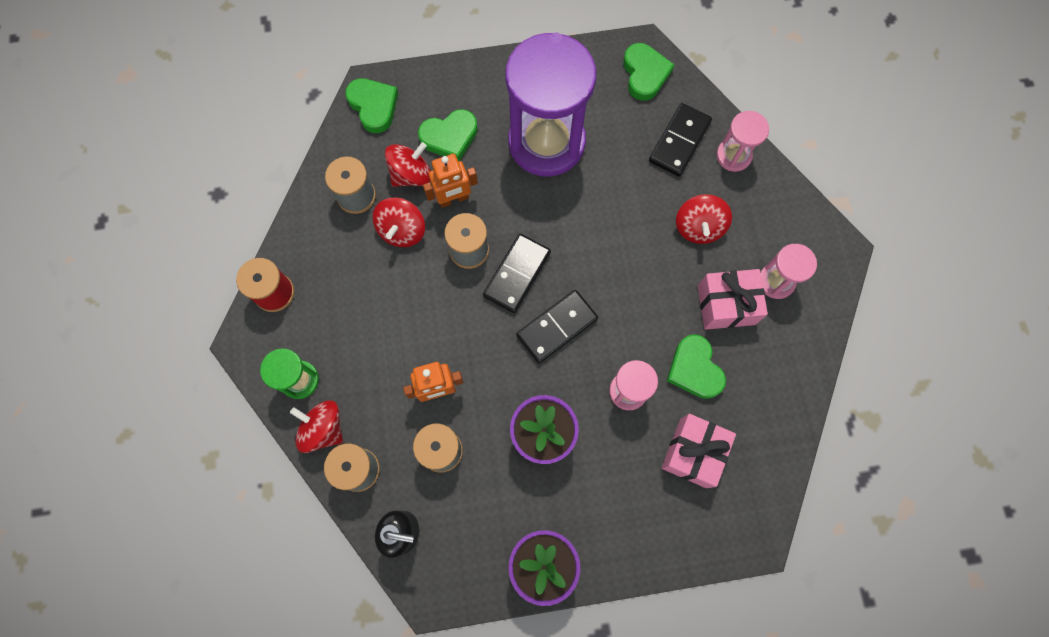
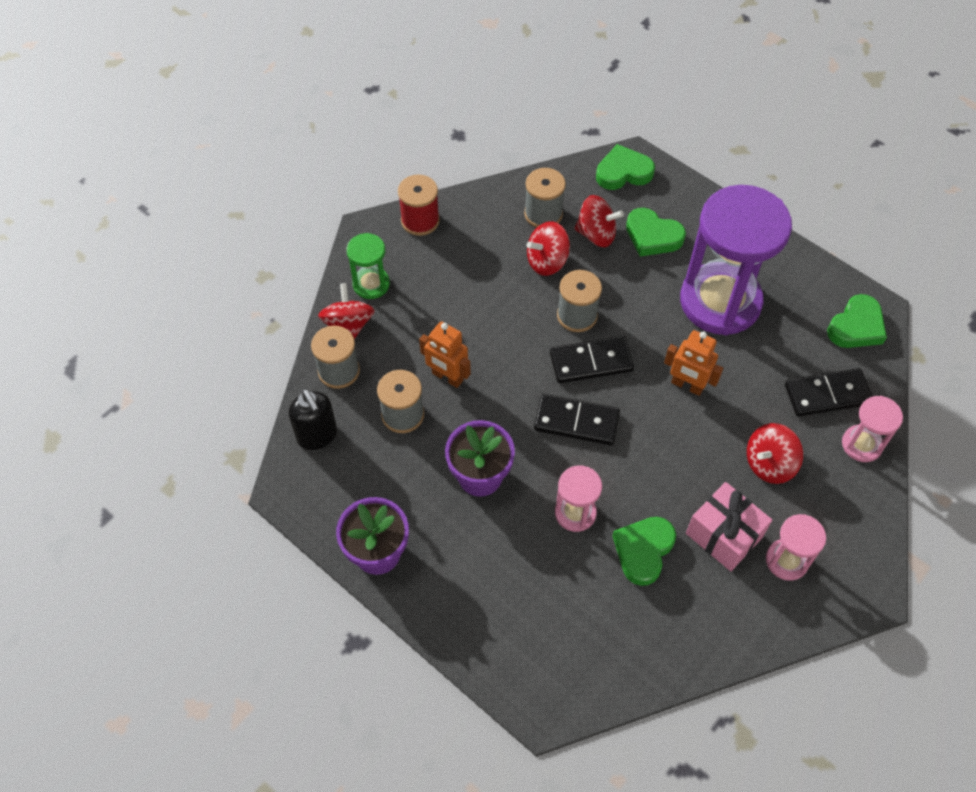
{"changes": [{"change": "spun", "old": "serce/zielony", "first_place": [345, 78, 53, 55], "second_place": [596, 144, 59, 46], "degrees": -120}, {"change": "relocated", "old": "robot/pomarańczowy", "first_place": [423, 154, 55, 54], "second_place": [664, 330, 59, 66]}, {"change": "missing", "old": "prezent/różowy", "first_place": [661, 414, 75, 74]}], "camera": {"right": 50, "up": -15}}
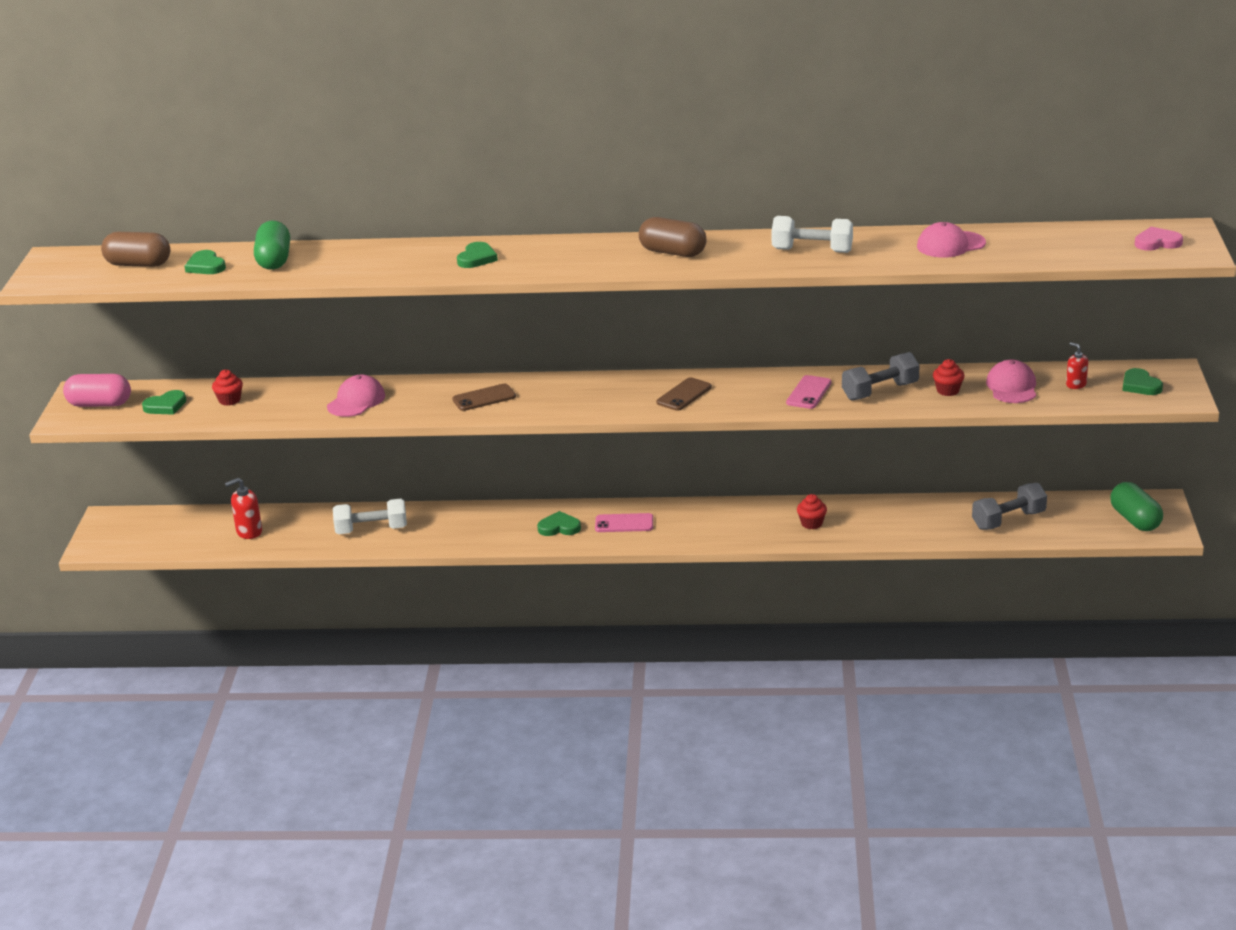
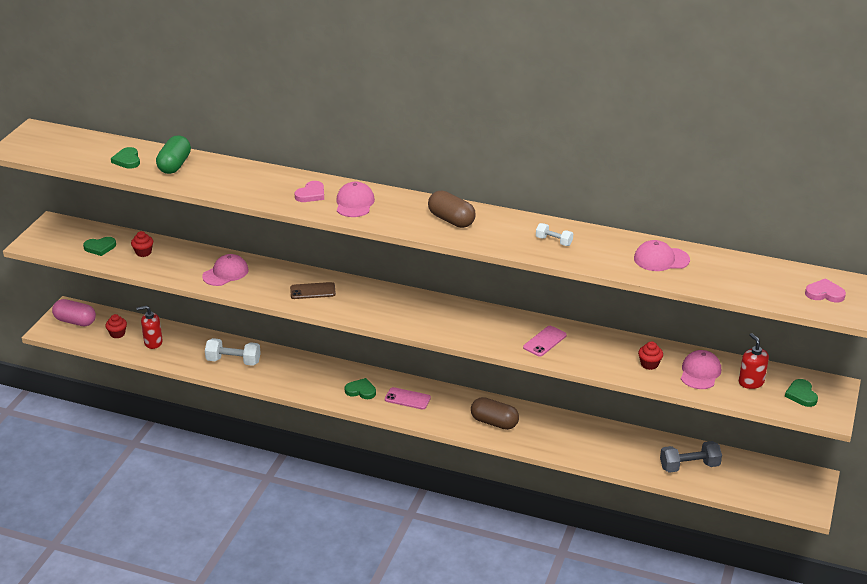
{"changes": [{"change": "relocated", "old": "kapsułka/różowy", "first_place": [63, 374, 68, 33], "second_place": [52, 299, 44, 27]}, {"change": "relocated", "old": "muffinka/czerwony", "first_place": [797, 494, 30, 35], "second_place": [105, 314, 22, 25]}, {"change": "colour", "old": "serce/zielony", "new": "serce/różowy", "first_place": [457, 242, 41, 26], "second_place": [295, 181, 29, 21]}, {"change": "appeared", "new": "czapka/różowy", "second_place": [336, 181, 39, 36]}, {"change": "relocated", "old": "kapsułka/brązowy", "first_place": [101, 232, 69, 35], "second_place": [471, 397, 48, 33]}, {"change": "size", "old": "hantel/biały", "first_place": [772, 216, 81, 37], "second_place": [536, 223, 37, 23], "factor": 0.58}, {"change": "size", "old": "dozownik mydła/czerwony", "first_place": [1066, 342, 22, 47], "second_place": [739, 333, 30, 56], "factor": 1.5}, {"change": "missing", "old": "telefon/brązowy", "first_place": [656, 377, 56, 34]}, {"change": "missing", "old": "hantel/szary", "first_place": [842, 352, 77, 49]}, {"change": "missing", "old": "kapsułka/zielony", "first_place": [1110, 482, 53, 49]}], "camera": {"right": 15, "up": 5}}
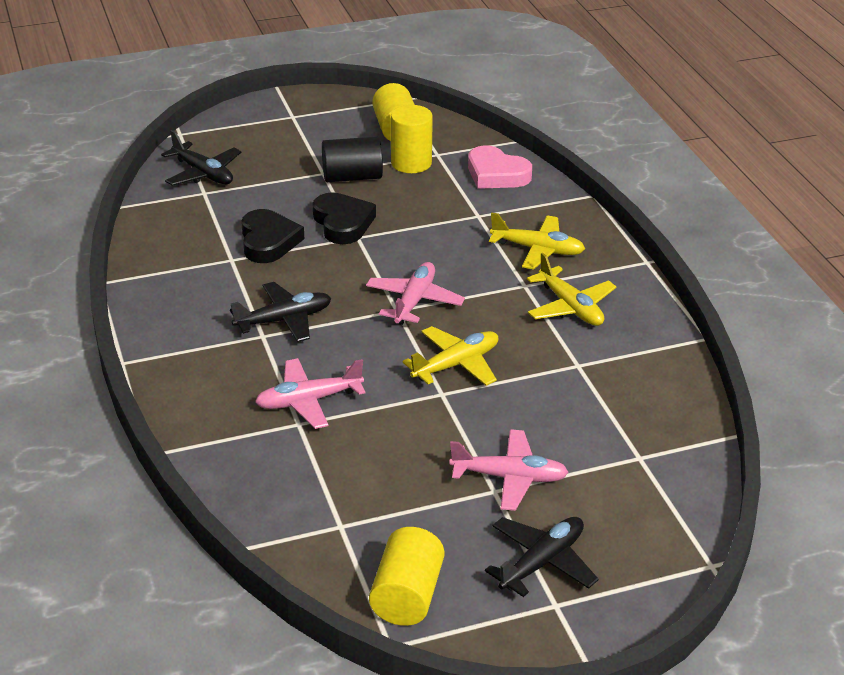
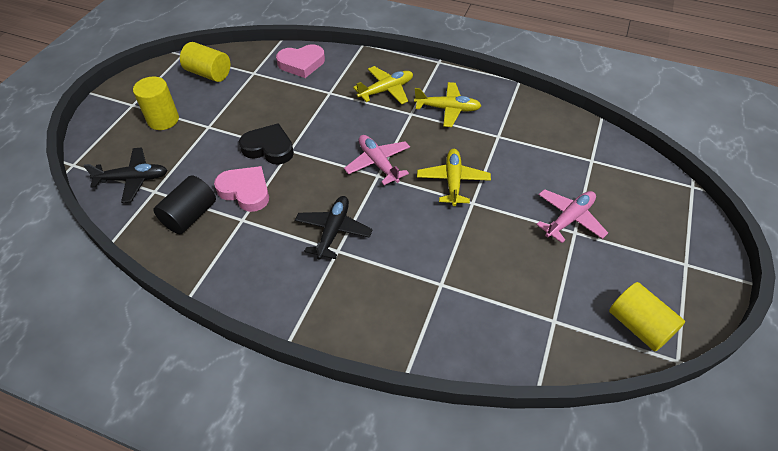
{"changes": [{"change": "relocated", "old": "walec/żółty", "first_place": [391, 105, 42, 68], "second_place": [133, 76, 46, 54]}, {"change": "relocated", "old": "walec/czarny", "first_place": [322, 137, 61, 45], "second_place": [153, 175, 63, 59]}, {"change": "colour", "old": "serce/czarny", "new": "serce/różowy", "first_place": [241, 209, 63, 54], "second_place": [214, 166, 55, 46]}, {"change": "missing", "old": "samolot/różowy", "first_place": [255, 358, 111, 71]}, {"change": "missing", "old": "samolot/czarny", "first_place": [485, 517, 114, 80]}], "camera": {"right": -50, "up": 15}}
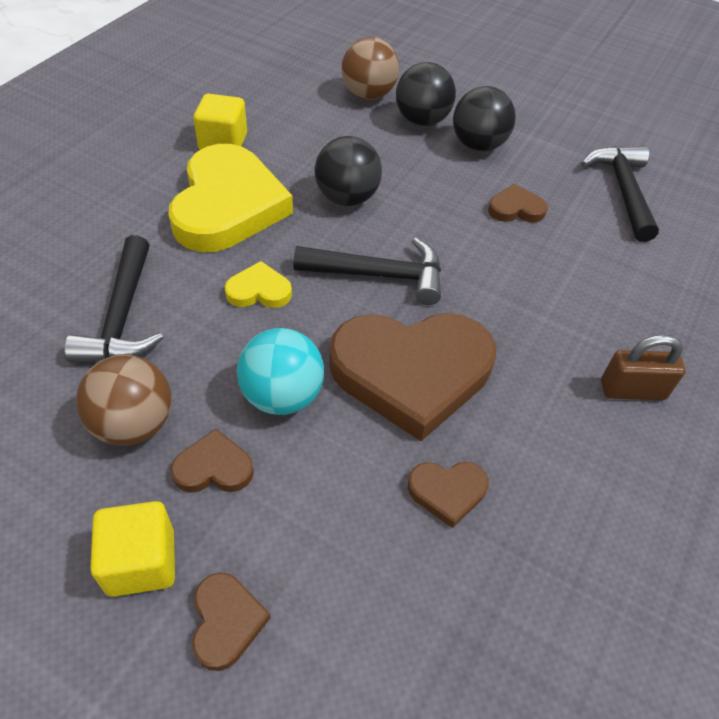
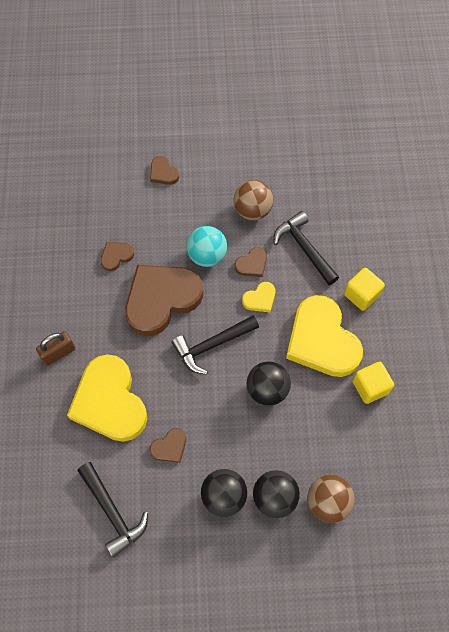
{"changes": [{"change": "appeared", "new": "serce/żółty", "second_place": [67, 354, 80, 88]}, {"change": "relocated", "old": "serce/brązowy", "first_place": [171, 429, 83, 64], "second_place": [235, 247, 32, 30]}, {"change": "relocated", "old": "sześcian/żółty", "first_place": [90, 501, 85, 96], "second_place": [344, 268, 41, 43]}], "camera": {"right": 150, "up": 15}}
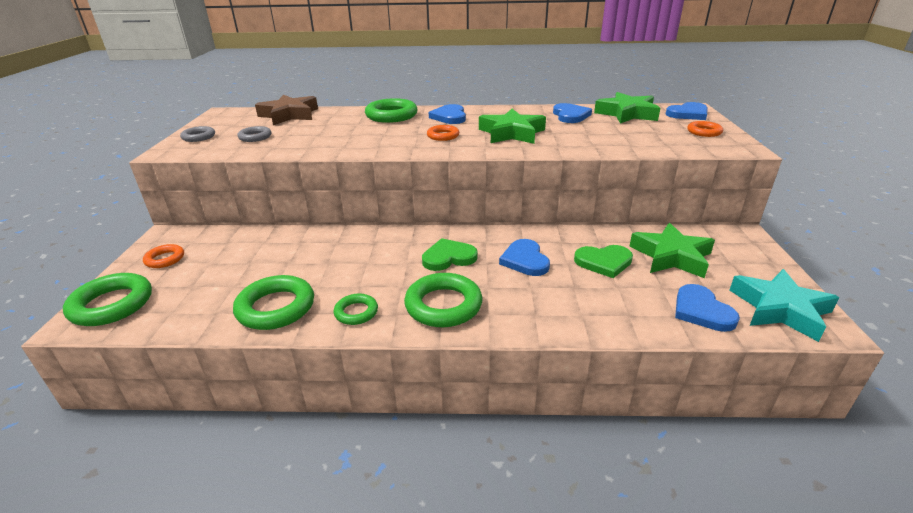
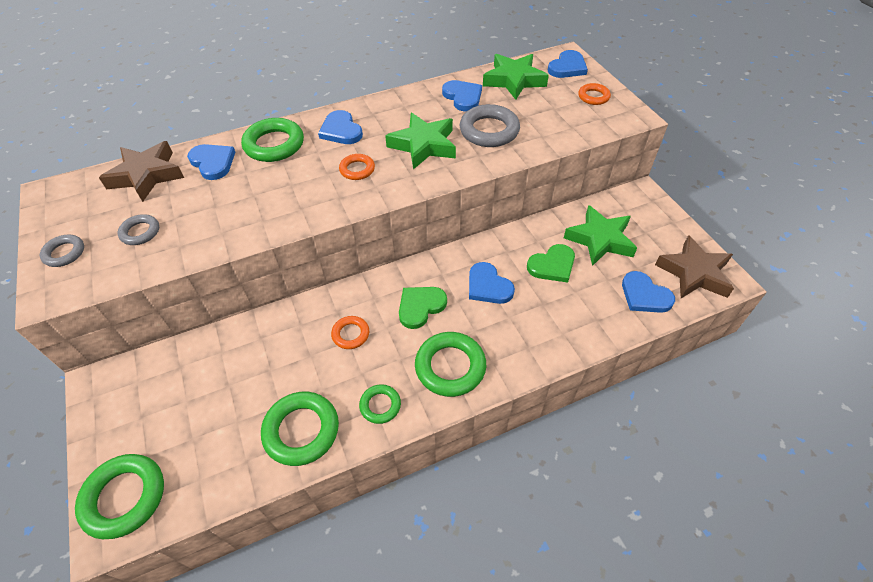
{"changes": [{"change": "appeared", "new": "serce/niebieski", "second_place": [187, 144, 48, 36]}, {"change": "relocated", "old": "pierścień/pomarańczowy", "first_place": [143, 244, 41, 24], "second_place": [331, 316, 38, 33]}, {"change": "appeared", "new": "pierścień/szary", "second_place": [460, 104, 60, 43]}, {"change": "colour", "old": "gwiazda/turkusowy", "new": "gwiazda/brązowy", "first_place": [729, 269, 110, 73], "second_place": [655, 235, 79, 63]}], "camera": {"right": -25, "up": 20}}
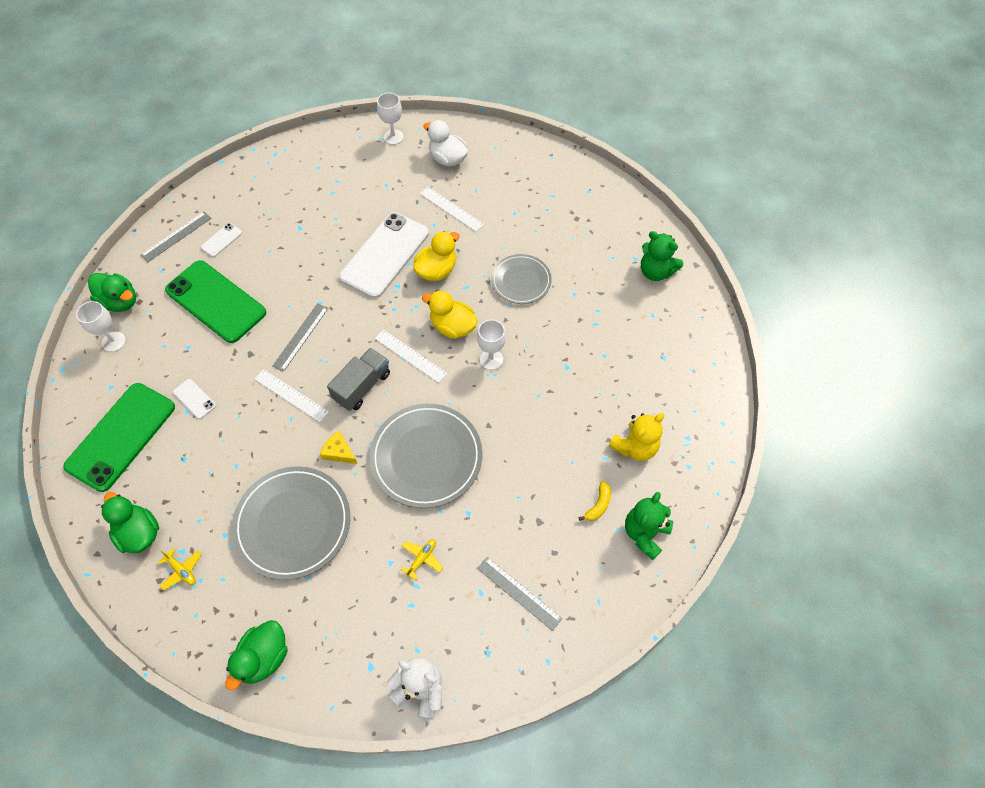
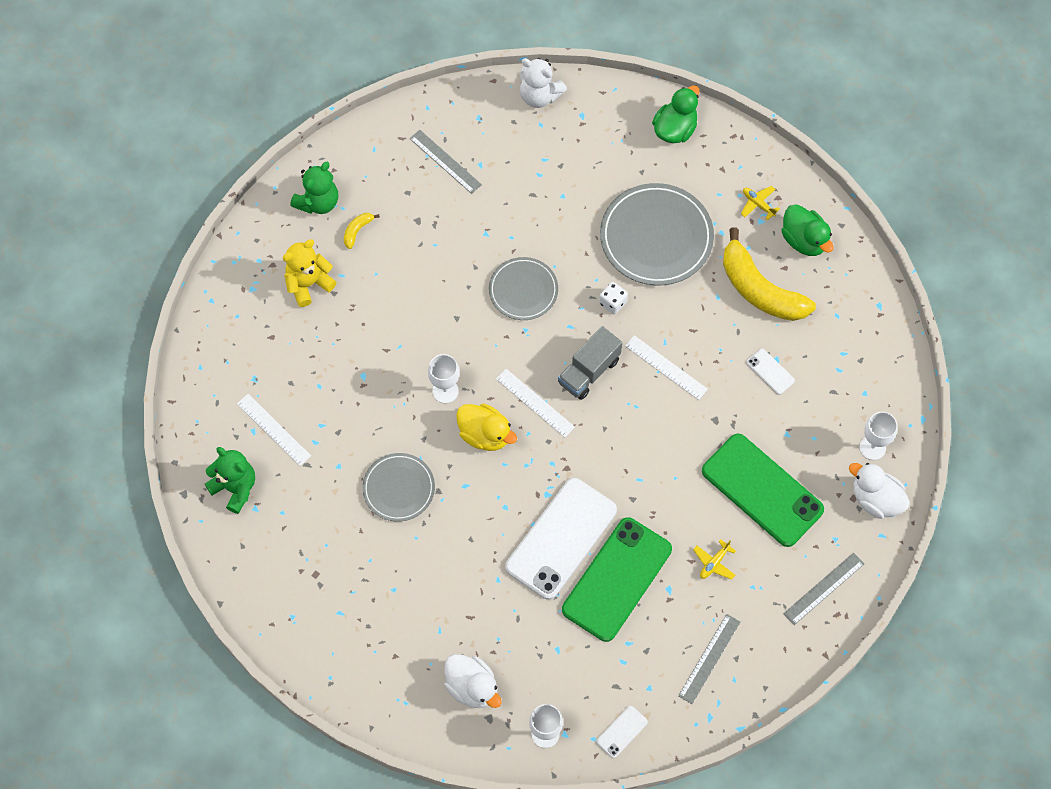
{"changes": [{"change": "relocated", "old": "linijka/biały", "first_place": [420, 187, 64, 45], "second_place": [237, 394, 74, 72]}, {"change": "size", "old": "talerz/szary", "first_place": [369, 404, 113, 104], "second_place": [489, 257, 69, 63], "factor": 0.61}, {"change": "relocated", "old": "telefon/zielony", "first_place": [63, 383, 112, 109], "second_place": [562, 517, 110, 125]}, {"change": "relocated", "old": "telefon/biały", "first_place": [201, 223, 41, 34], "second_place": [596, 706, 52, 52]}, {"change": "exchanged", "old": "ser/żółty", "new": "kostka do gry/biały", "first_place": [320, 430, 37, 34], "second_place": [599, 282, 29, 32]}, {"change": "relocated", "old": "linijka/szary", "first_place": [272, 303, 56, 69], "second_place": [678, 614, 62, 90]}, {"change": "relocated", "old": "samolot/żółty", "first_place": [401, 539, 42, 41], "second_place": [693, 539, 43, 41]}, {"change": "appeared", "new": "banan/żółty", "second_place": [723, 228, 93, 93]}, {"change": "colour", "old": "kaczka/zielony", "new": "kaczka/biały", "first_place": [88, 273, 48, 39], "second_place": [849, 463, 61, 56]}, {"change": "missing", "old": "kaczka/żółty", "first_place": [413, 231, 47, 50]}], "camera": {"right": -175, "up": 5}}
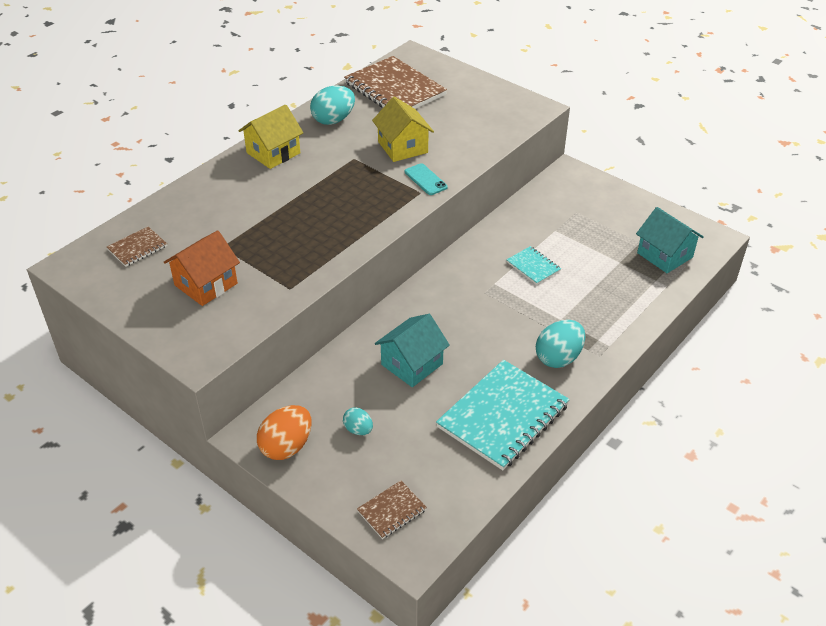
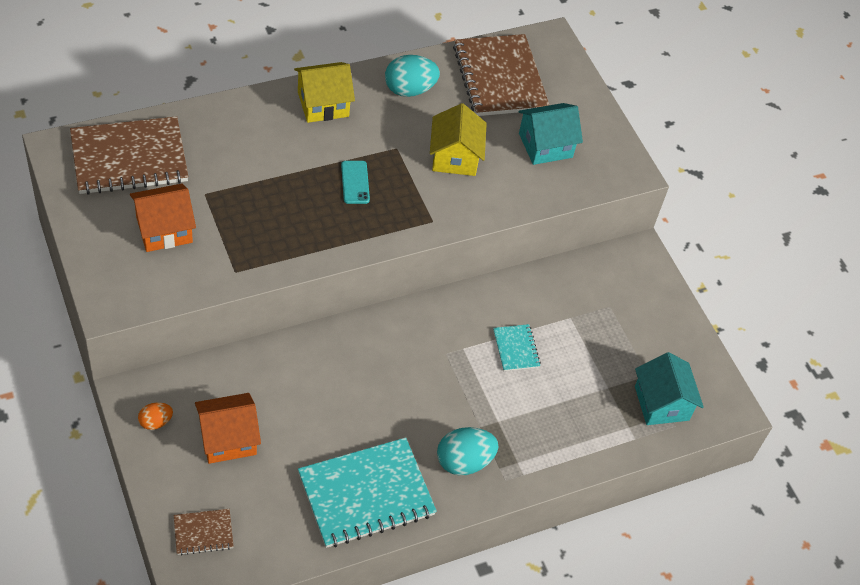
{"changes": [{"change": "size", "old": "zeszyt/brązowy", "first_place": [107, 227, 60, 40], "second_place": [70, 116, 118, 79], "factor": 2.14}, {"change": "size", "old": "jajko/pomarańczowy", "first_place": [257, 405, 55, 55], "second_place": [138, 403, 35, 27], "factor": 0.56}, {"change": "exchanged", "old": "jajko/turkusowy", "new": "domek/pomarańczowy", "first_place": [343, 408, 30, 27], "second_place": [195, 393, 66, 71]}, {"change": "relocated", "old": "telefon/turkusowy", "first_place": [405, 163, 43, 32], "second_place": [341, 161, 29, 43]}, {"change": "relocated", "old": "domek/turkusowy", "first_place": [375, 314, 75, 73], "second_place": [519, 103, 64, 62]}], "camera": {"right": 20, "up": 10}}
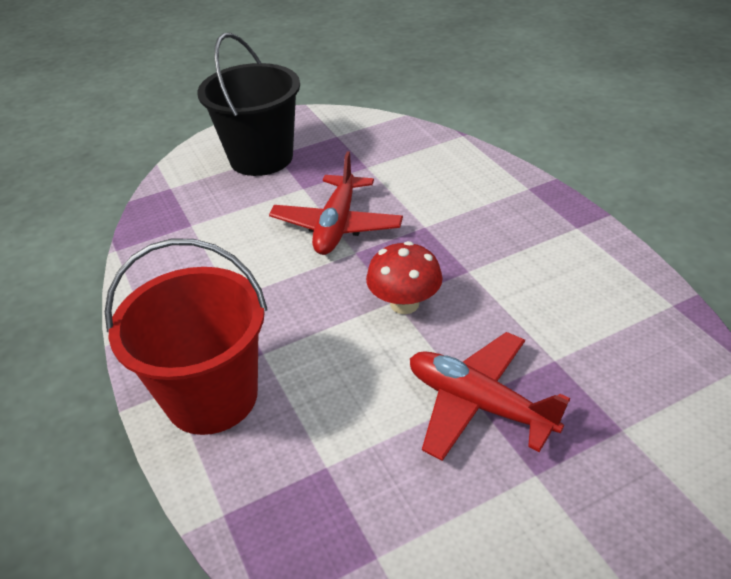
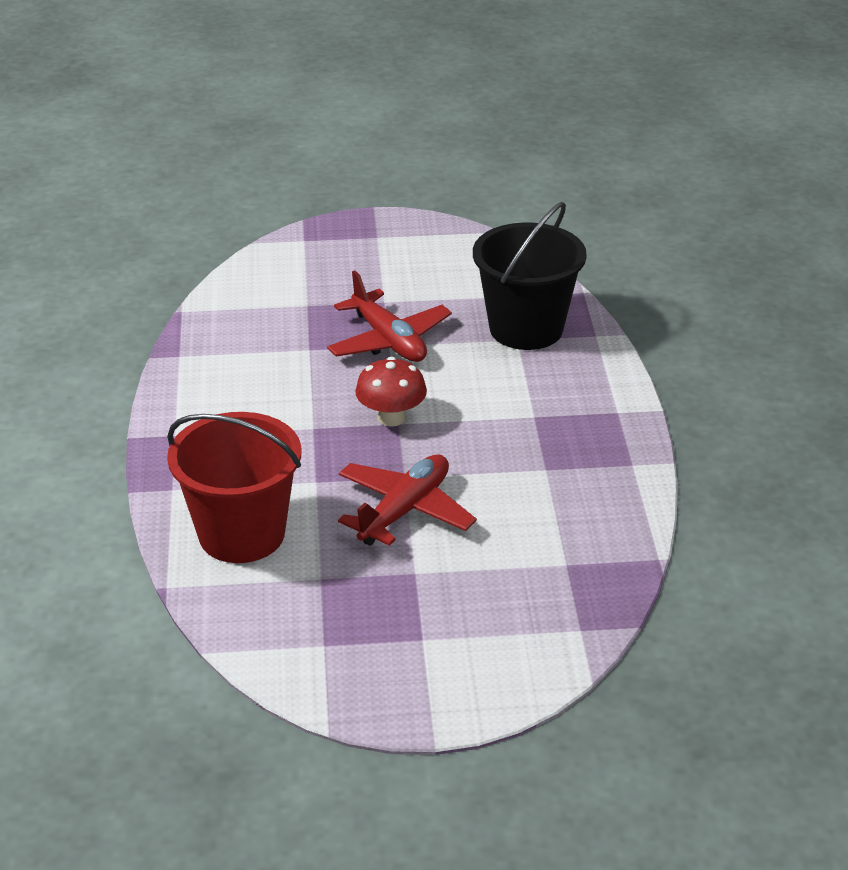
{"changes": [{"change": "relocated", "old": "wiadro/czerwony", "first_place": [105, 239, 163, 196], "second_place": [167, 412, 134, 151]}, {"change": "relocated", "old": "wiadro/czarny", "first_place": [197, 33, 103, 143], "second_place": [473, 202, 114, 148]}], "camera": {"right": -160, "up": -5}}
